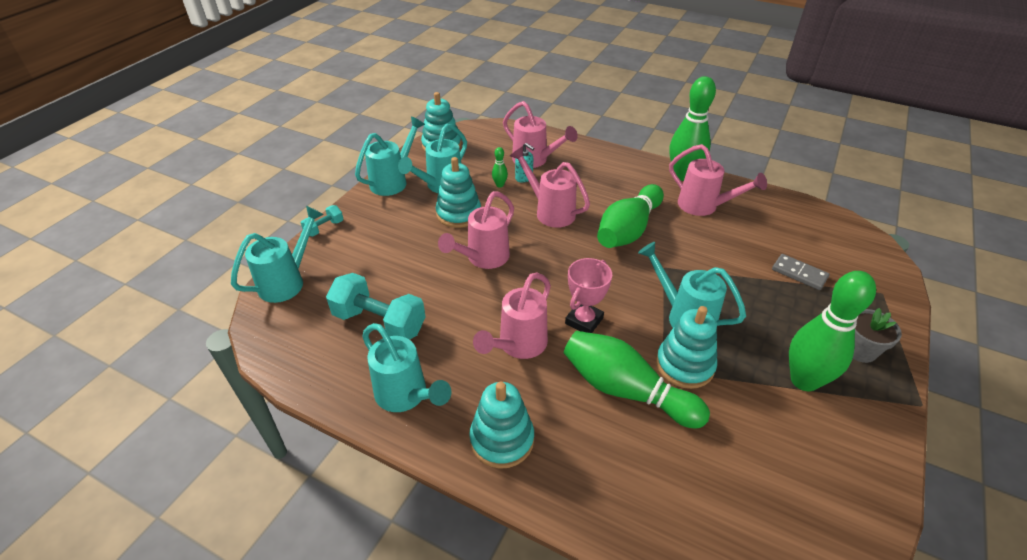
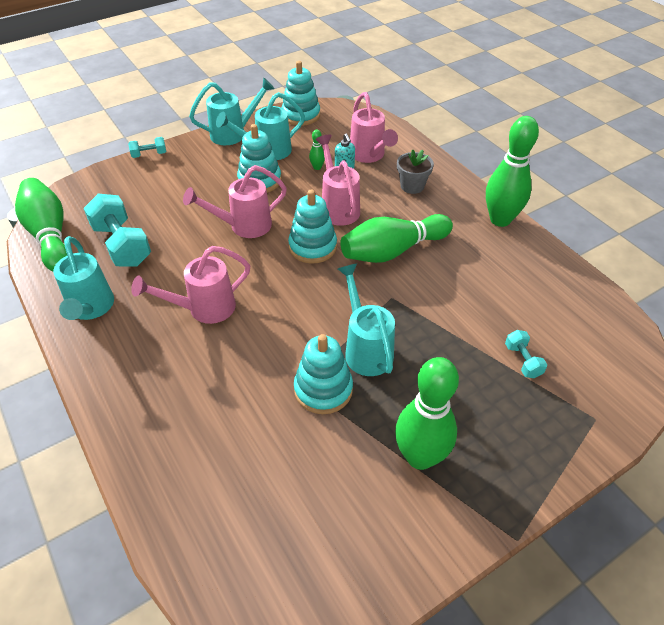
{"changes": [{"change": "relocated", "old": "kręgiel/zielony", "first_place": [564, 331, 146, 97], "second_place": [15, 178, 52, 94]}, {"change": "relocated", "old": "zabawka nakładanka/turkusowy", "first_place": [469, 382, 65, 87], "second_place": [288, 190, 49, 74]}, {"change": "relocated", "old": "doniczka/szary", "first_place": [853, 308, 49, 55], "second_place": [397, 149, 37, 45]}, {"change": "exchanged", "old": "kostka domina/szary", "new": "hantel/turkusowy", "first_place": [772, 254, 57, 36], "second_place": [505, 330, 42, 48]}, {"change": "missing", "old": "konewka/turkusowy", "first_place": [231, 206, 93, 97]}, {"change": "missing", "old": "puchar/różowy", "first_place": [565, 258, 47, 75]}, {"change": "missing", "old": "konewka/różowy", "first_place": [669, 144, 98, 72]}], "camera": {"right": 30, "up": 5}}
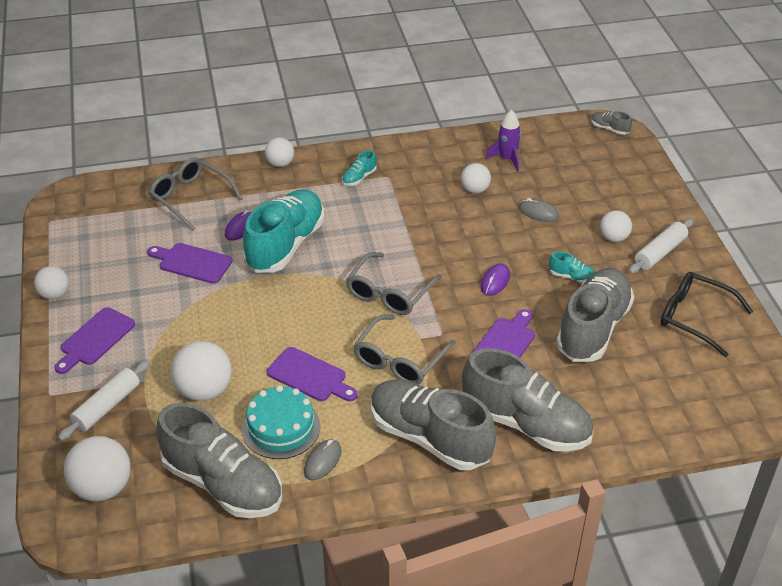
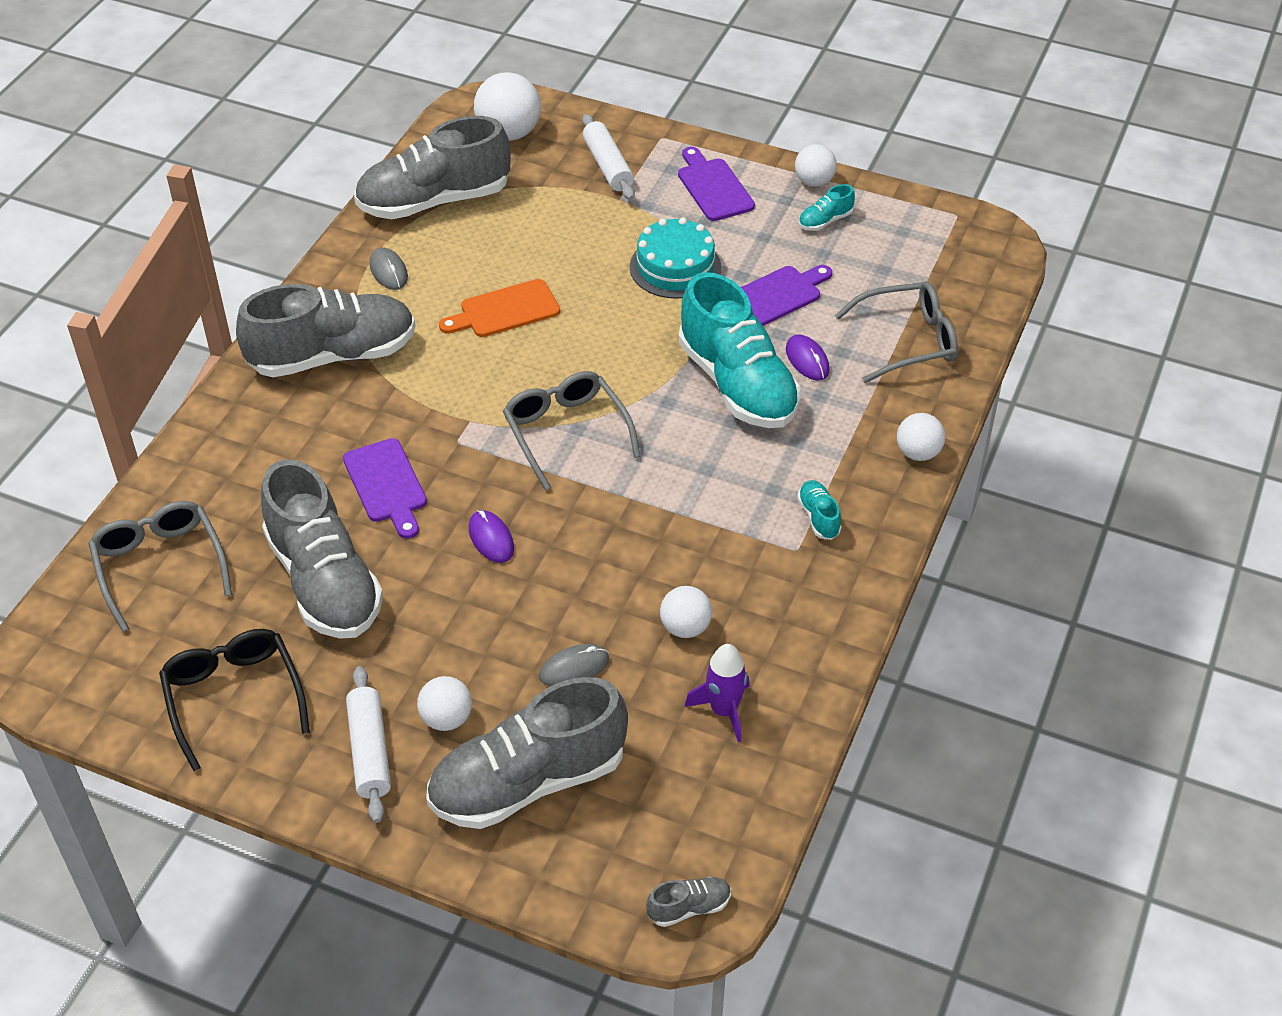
{"changes": [{"change": "relocated", "old": "okulary/szary", "first_place": [354, 315, 102, 69], "second_place": [88, 501, 144, 131]}, {"change": "spun", "old": "okulary/czarny", "first_place": [661, 272, 92, 85], "second_place": [159, 629, 151, 142], "degrees": -90}, {"change": "relocated", "old": "but/szary", "first_place": [462, 348, 131, 104], "second_place": [426, 677, 202, 152]}, {"change": "colour", "old": "deska do krojenia/fioletowy", "new": "deska do krojenia/pomarańczowy", "first_place": [267, 347, 91, 54], "second_place": [439, 279, 121, 58]}, {"change": "relocated", "old": "tort/turkusowy", "first_place": [242, 385, 78, 74], "second_place": [630, 217, 91, 82]}, {"change": "relocated", "old": "but/turkusowy", "first_place": [549, 252, 47, 31], "second_place": [798, 184, 57, 47]}, {"change": "missing", "old": "piłka/biały", "first_place": [171, 341, 61, 60]}], "camera": {"right": 125, "up": 5}}
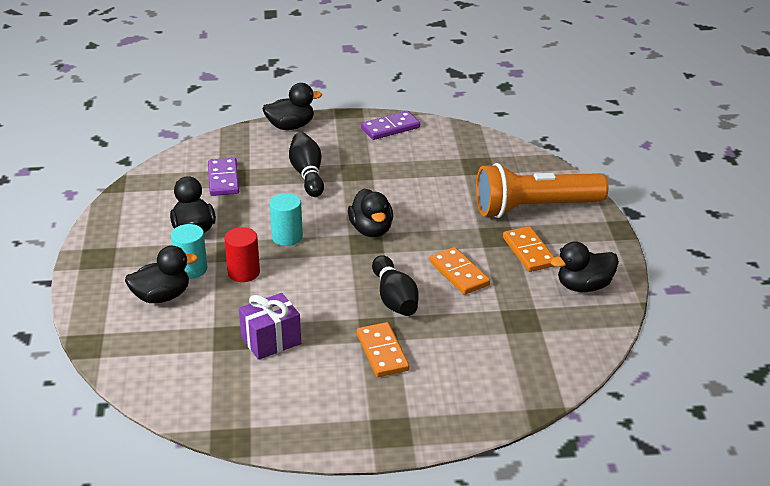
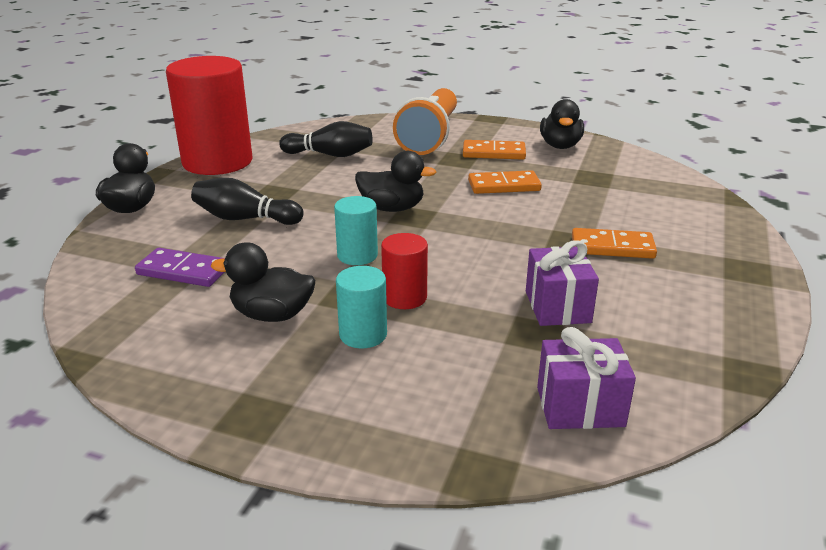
{"changes": [{"change": "exchanged", "old": "kostka domina/fioletowy", "new": "walec/czerwony", "first_place": [361, 111, 59, 29], "second_place": [166, 56, 86, 119]}, {"change": "relocated", "old": "kręgiel/czarny", "first_place": [372, 255, 47, 61], "second_place": [279, 121, 94, 36]}, {"change": "appeared", "new": "prezent/fioletowy", "second_place": [537, 327, 99, 102]}, {"change": "missing", "old": "kaczka/czarny", "first_place": [125, 246, 73, 57]}], "camera": {"right": -65, "up": -5}}
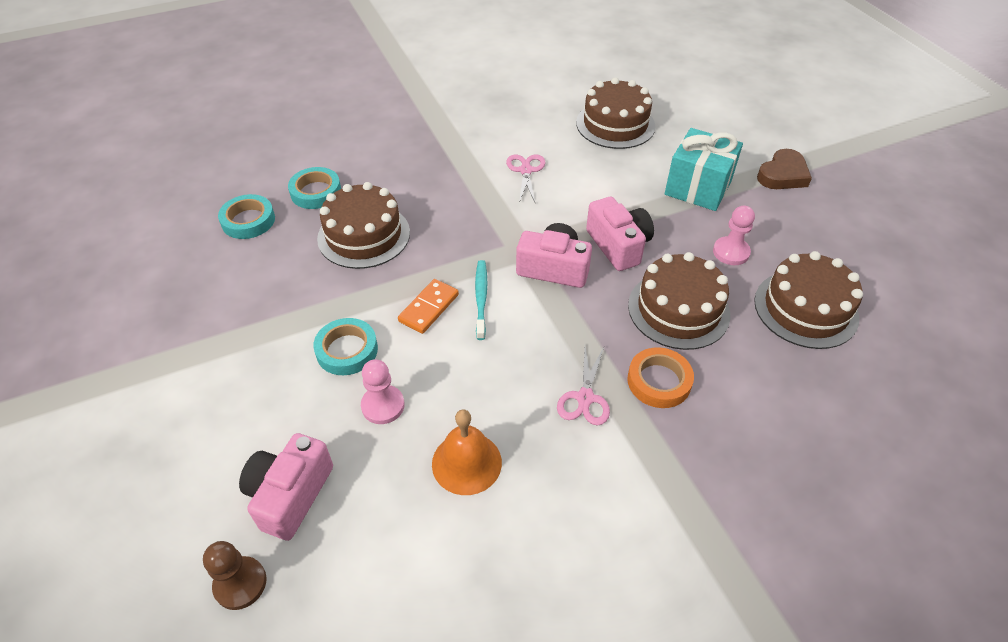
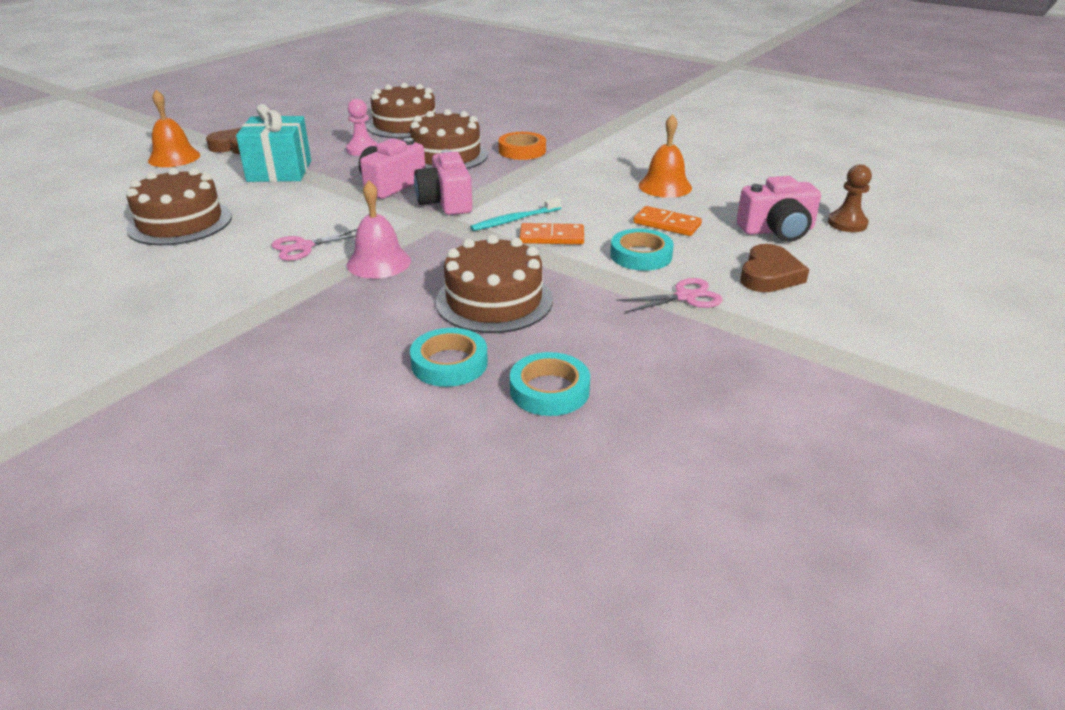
{"changes": [{"change": "appeared", "new": "dzwonek/pomarańczowy", "second_place": [148, 90, 52, 77]}, {"change": "appeared", "new": "dzwonek/różowy", "second_place": [347, 180, 64, 99]}, {"change": "relocated", "old": "nożyczki/różowy", "first_place": [557, 347, 53, 79], "second_place": [616, 278, 107, 35]}, {"change": "exchanged", "old": "pionek/różowy", "new": "kostka domina/pomarańczowy", "first_place": [361, 359, 43, 65], "second_place": [633, 206, 69, 30]}, {"change": "appeared", "new": "serce/brązowy", "second_place": [741, 244, 68, 48]}], "camera": {"right": -120, "up": -15}}
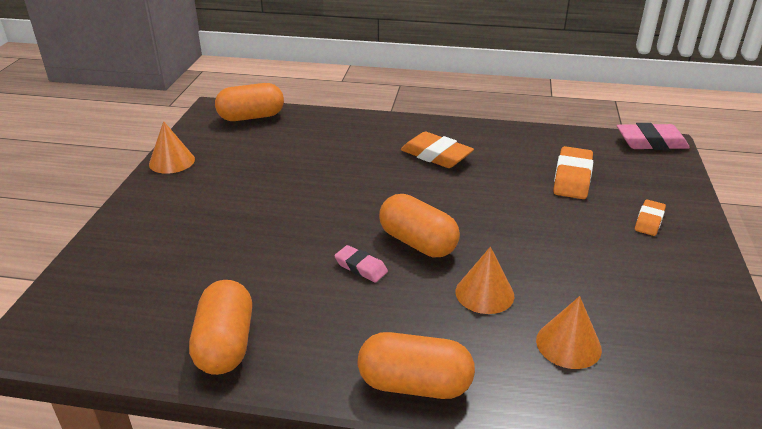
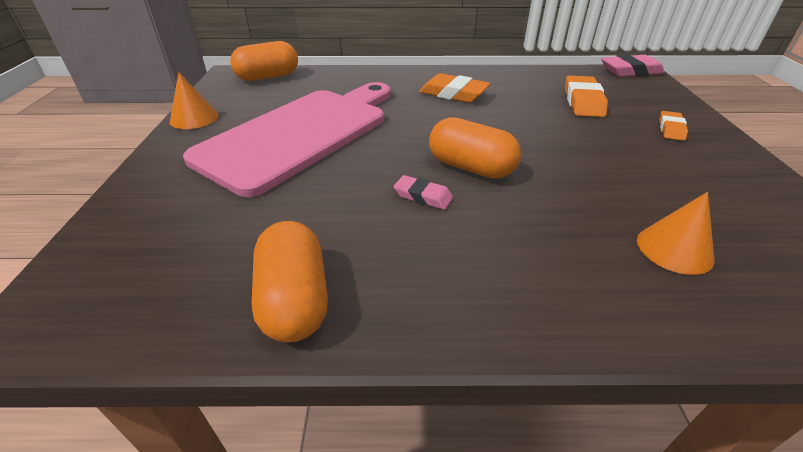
{"changes": [{"change": "appeared", "new": "deska do krojenia/różowy", "second_place": [183, 82, 208, 115]}, {"change": "missing", "old": "kapsułka/pomarańczowy", "first_place": [358, 332, 117, 67]}, {"change": "missing", "old": "stożek/pomarańczowy", "first_place": [455, 247, 59, 67]}], "camera": {"right": -10, "up": 5}}
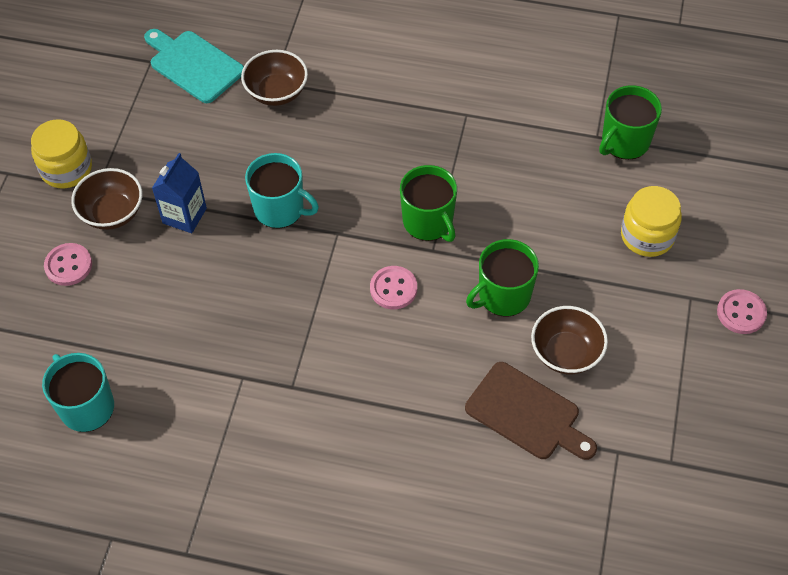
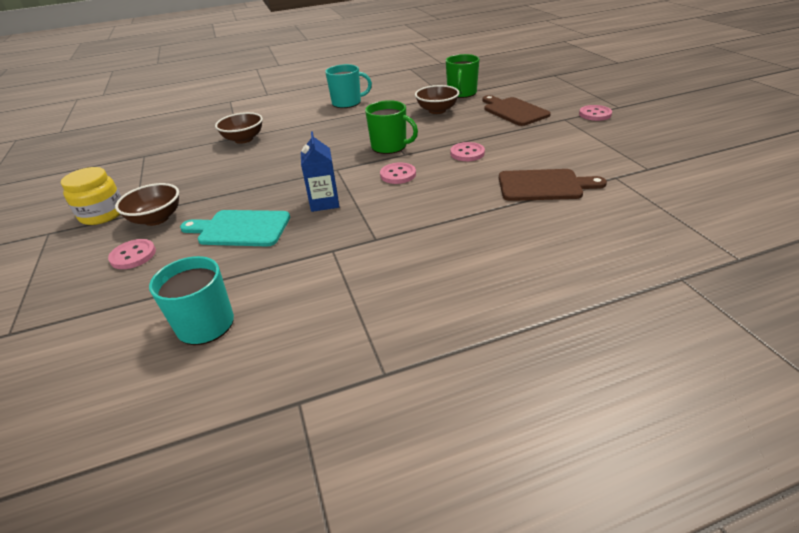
{"changes": [{"change": "relocated", "old": "deska do krojenia/turkusowy", "first_place": [144, 29, 100, 74], "second_place": [180, 210, 110, 36]}, {"change": "relocated", "old": "karton mleka/niebieski", "first_place": [152, 153, 55, 80], "second_place": [301, 131, 38, 81]}, {"change": "relocated", "old": "kubek/turkusowy", "first_place": [245, 153, 74, 75], "second_place": [325, 64, 47, 44]}, {"change": "relocated", "old": "miska/brązowy", "first_place": [531, 306, 77, 68], "second_place": [415, 85, 44, 29]}, {"change": "exchanged", "old": "kubek/zielony", "new": "guzik/różowy", "first_place": [466, 239, 73, 78], "second_place": [451, 142, 34, 19]}, {"change": "exchanged", "old": "słoik/żółty", "new": "deska do krojenia/brązowy", "first_place": [621, 186, 61, 71], "second_place": [482, 95, 69, 31]}], "camera": {"right": -30, "up": -20}}
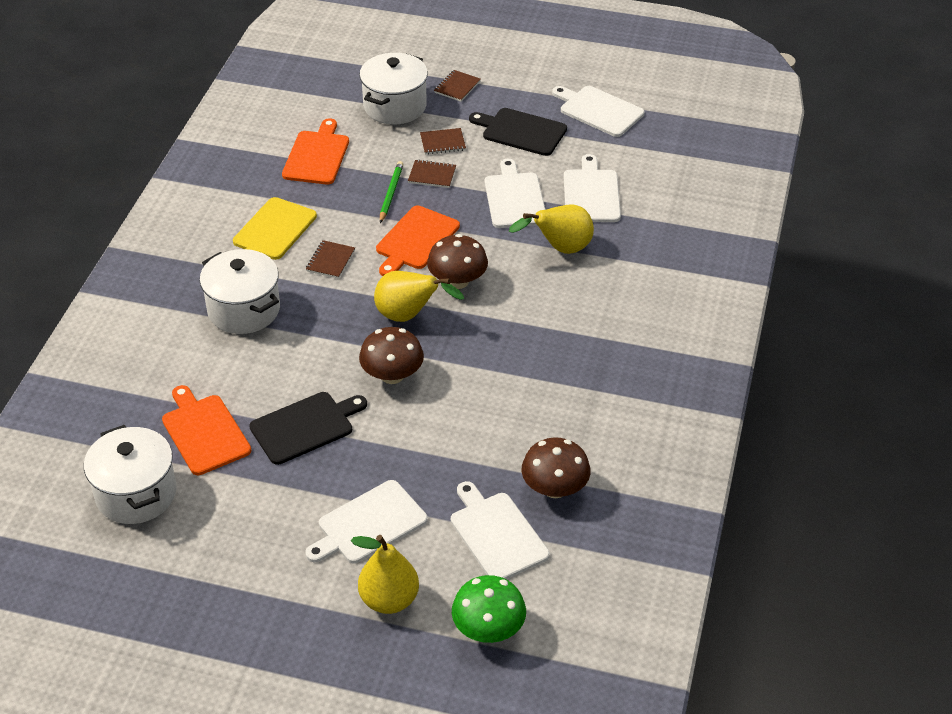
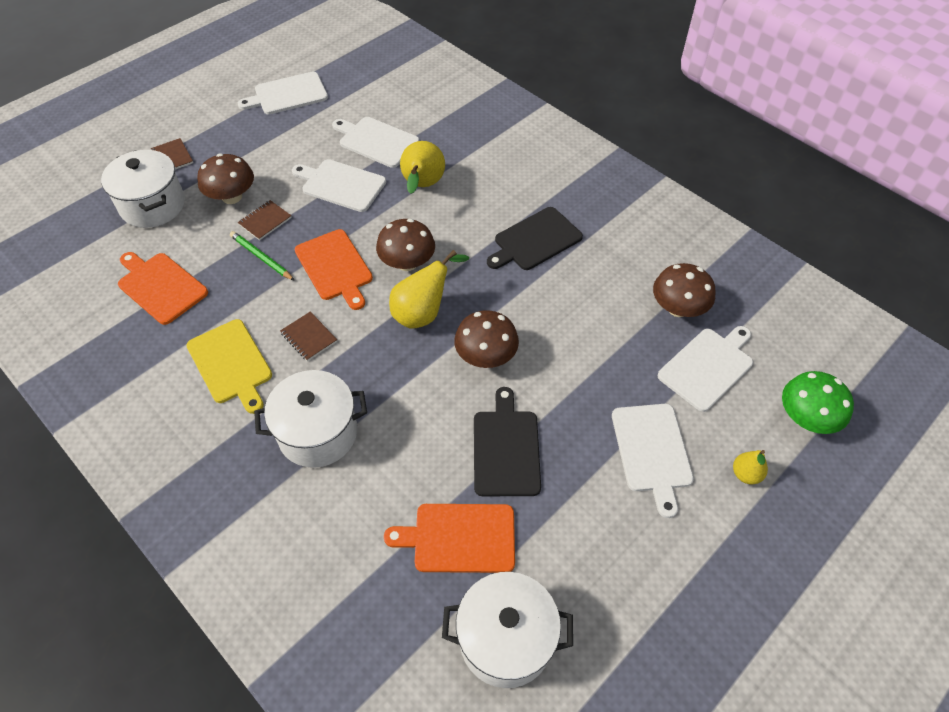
{"changes": [{"change": "exchanged", "old": "zeszyt/brązowy", "new": "grzyb/brązowy", "first_place": [420, 128, 46, 27], "second_place": [197, 153, 57, 51]}, {"change": "relocated", "old": "deska do krojenia/czarny", "first_place": [469, 108, 98, 48], "second_place": [487, 207, 96, 63]}, {"change": "spun", "old": "deska do krojenia/biały", "first_place": [451, 481, 99, 98], "second_place": [658, 326, 95, 86], "degrees": 135}, {"change": "size", "old": "gruszka/żółty", "first_place": [351, 535, 68, 79], "second_place": [733, 450, 35, 34], "factor": 0.56}], "camera": {"right": -60, "up": 10}}
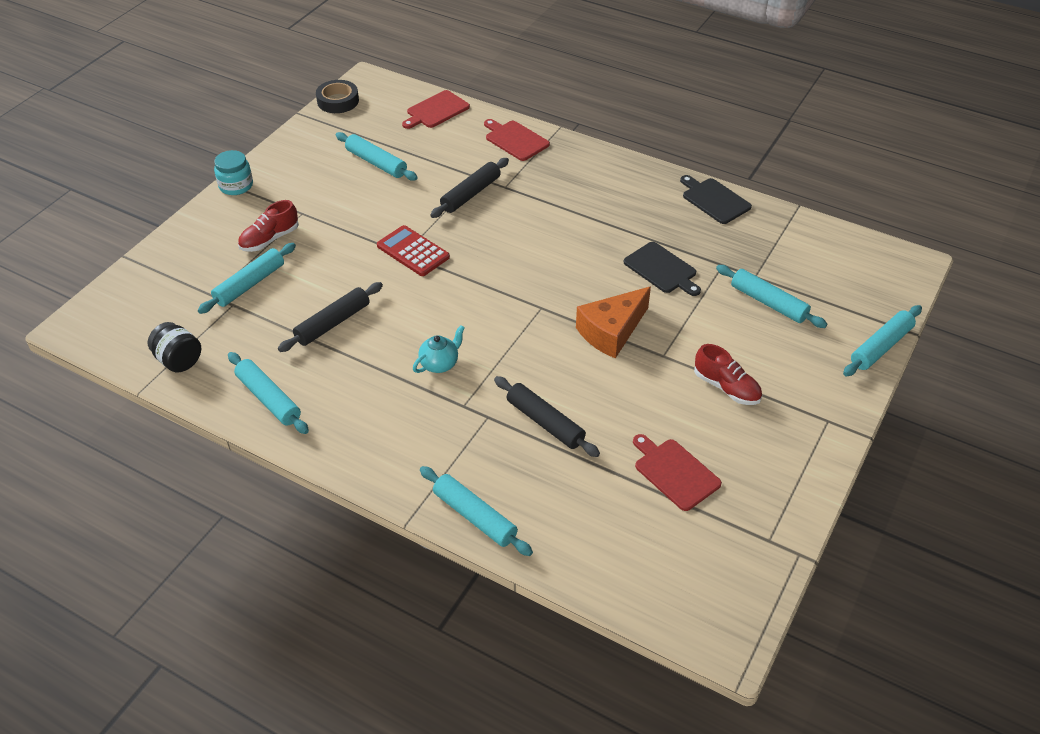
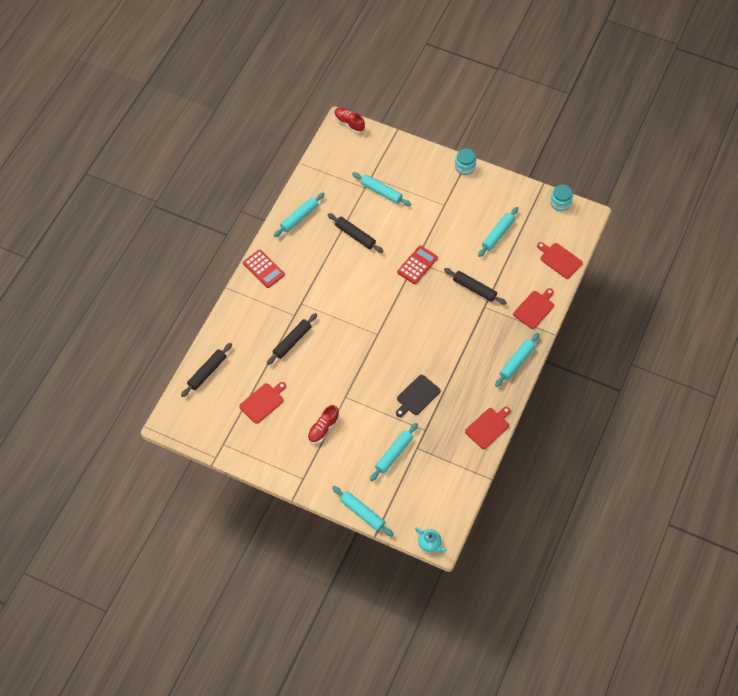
{"changes": [{"change": "appeared", "new": "wałek do ciasta/czarny", "second_place": [181, 343, 51, 54]}, {"change": "appeared", "new": "kalkulator/czerwony", "second_place": [243, 250, 42, 38]}, {"change": "relocated", "old": "but/czerwony", "first_place": [238, 200, 61, 52], "second_place": [334, 107, 31, 26]}, {"change": "relocated", "old": "imbryk/turkusowy", "first_place": [413, 325, 52, 48], "second_place": [415, 527, 32, 26]}, {"change": "colour", "old": "deska do krojenia/czarny", "new": "deska do krojenia/czerwony", "first_place": [680, 175, 72, 49], "second_place": [465, 407, 46, 42]}, {"change": "relocated", "old": "wałek do ciasta/turkusowy", "first_place": [420, 466, 113, 90], "second_place": [495, 333, 45, 54]}, {"change": "exchanged", "old": "taśma klejąca/czarny", "new": "słoik/turkusowy", "first_place": [316, 80, 43, 33], "second_place": [550, 185, 23, 26]}, {"change": "missing", "old": "słoik/czarny", "first_place": [148, 322, 53, 50]}, {"change": "missing", "old": "ser/pomarańczowy", "first_place": [576, 287, 75, 72]}], "camera": {"right": 85, "up": 15}}
